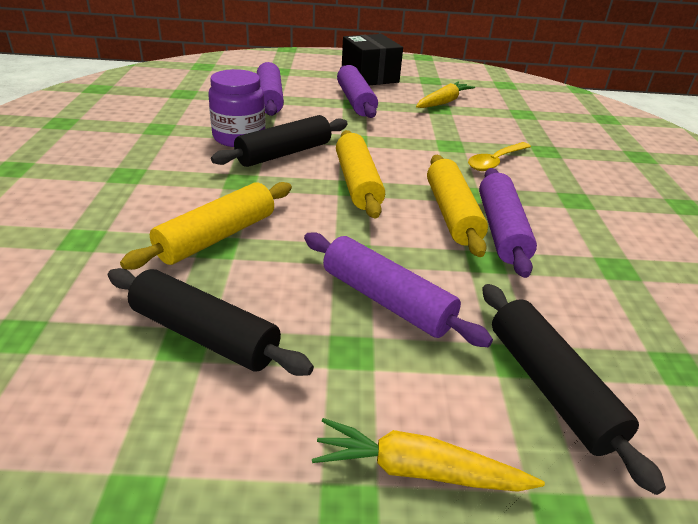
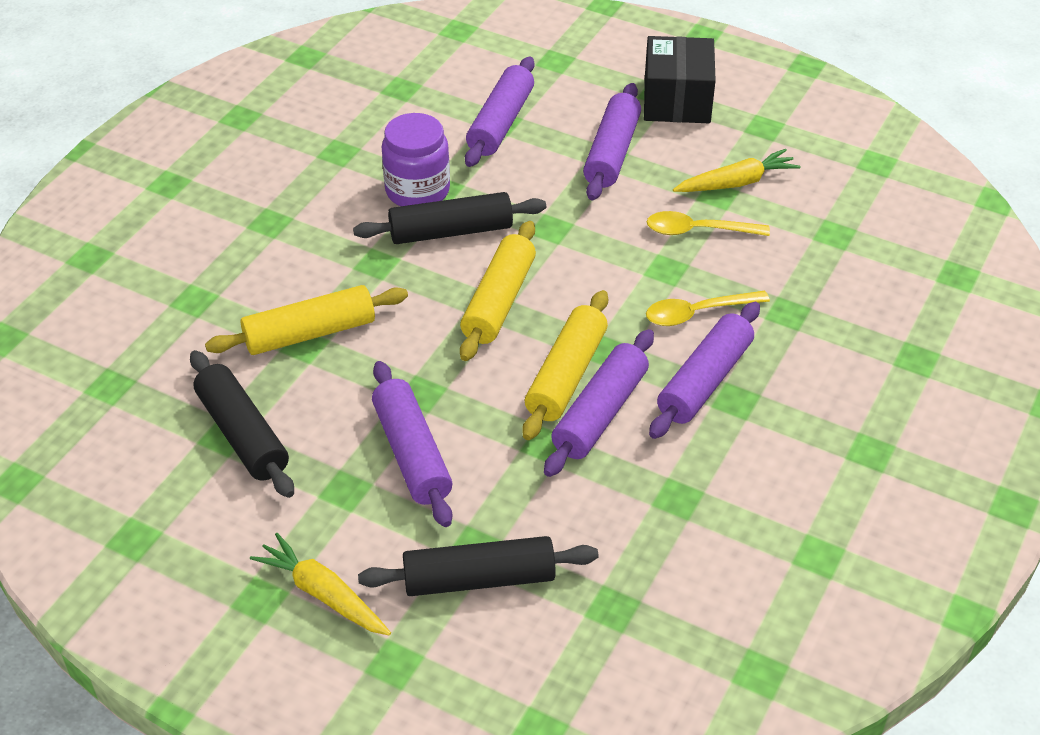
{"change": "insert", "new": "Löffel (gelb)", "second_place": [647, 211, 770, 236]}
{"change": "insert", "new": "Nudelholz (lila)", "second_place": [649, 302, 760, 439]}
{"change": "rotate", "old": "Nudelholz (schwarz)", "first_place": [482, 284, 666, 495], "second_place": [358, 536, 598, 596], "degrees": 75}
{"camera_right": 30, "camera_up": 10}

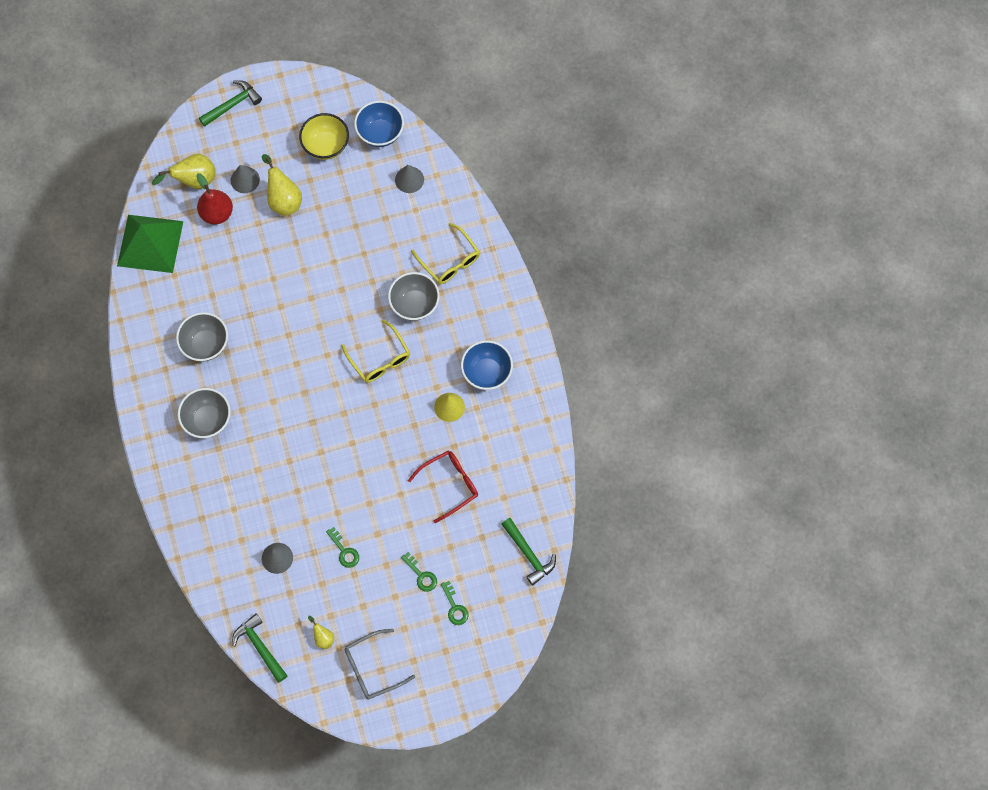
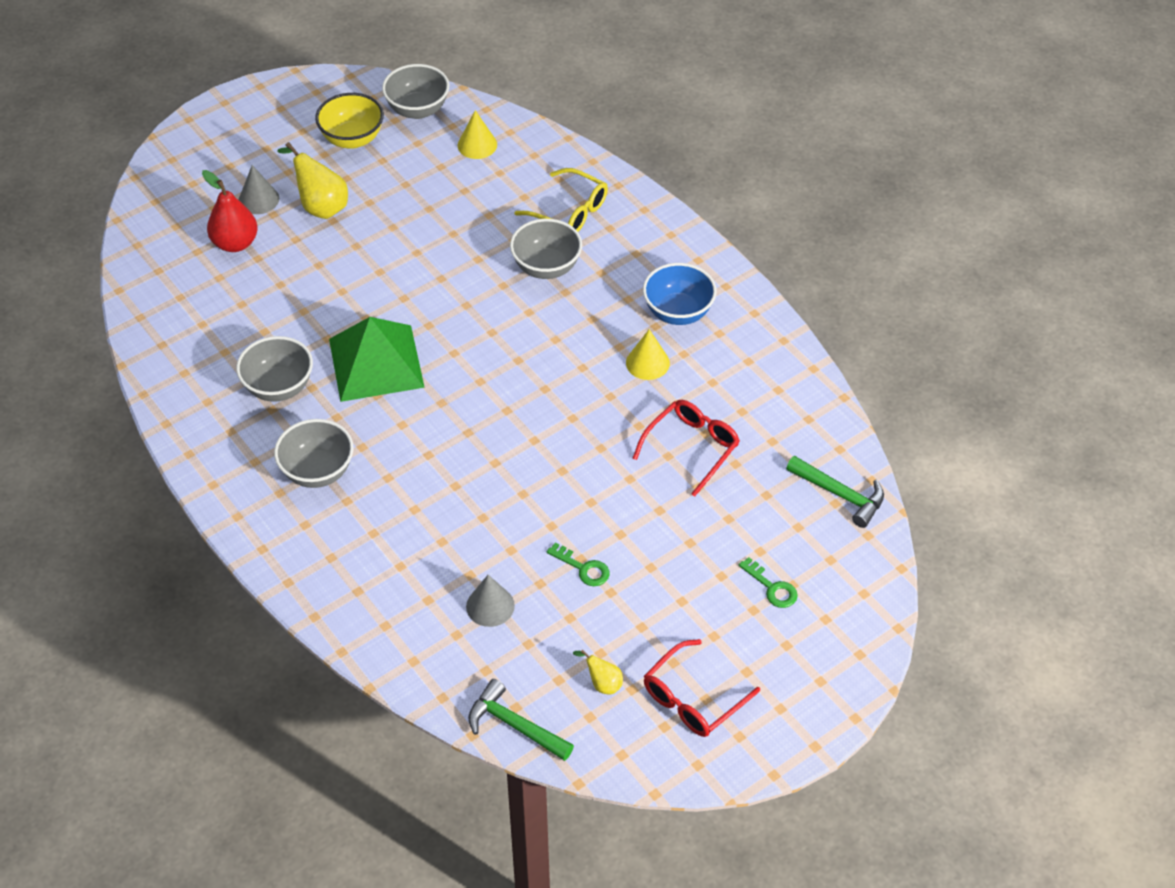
{"change": "delete", "old": "Birne (gelb)", "first_place": [152, 154, 215, 189]}
{"change": "delete", "old": "Hammer (grün)", "first_place": [199, 80, 262, 127]}
{"change": "delete", "old": "Brille (gelb)", "first_place": [341, 319, 410, 383]}
{"change": "delete", "old": "Schlüssel (grün)", "first_place": [401, 552, 437, 592]}
{"change": "move", "old": "Pyramide (grün)", "first_place": [117, 215, 183, 273], "second_place": [329, 317, 425, 402]}
{"change": "recolor", "old": "Brille (grau)", "new": "Brille (rot)", "first_place": [344, 629, 415, 699], "second_place": [644, 639, 760, 737]}
{"change": "recolor", "old": "Schüssel (blau)", "new": "Schüssel (grau)", "first_place": [354, 101, 404, 147], "second_place": [382, 64, 449, 119]}
{"change": "recolor", "old": "Kegel (grau)", "new": "Kegel (gelb)", "first_place": [395, 165, 424, 193], "second_place": [458, 110, 497, 159]}
{"camera_right": -20, "camera_up": -20}

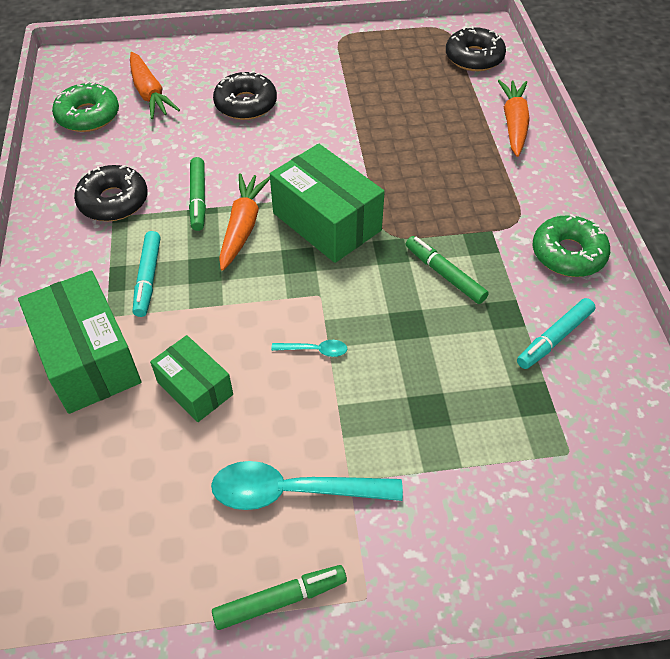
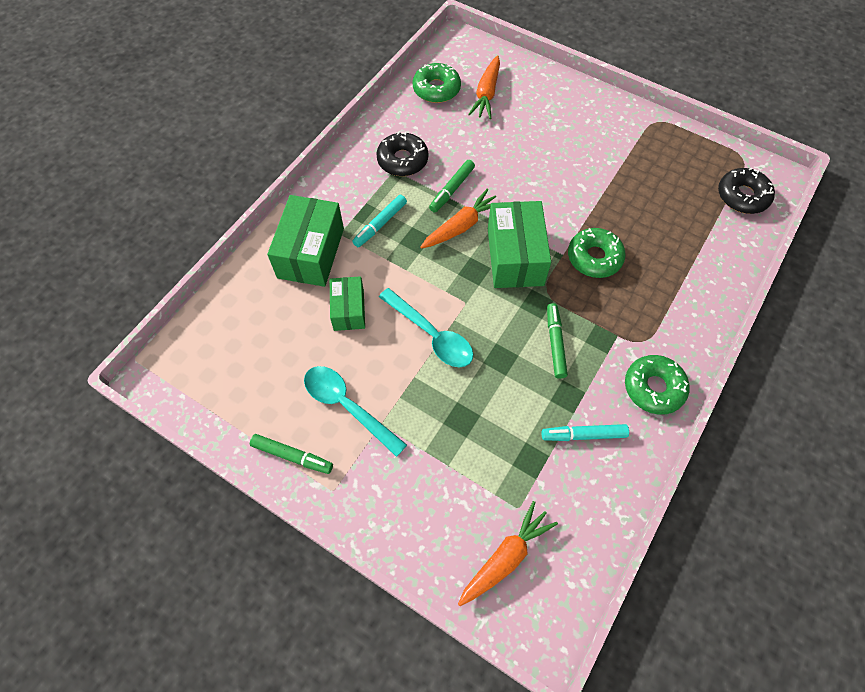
{"change": "delete", "old": "Donut (schwarz)", "first_place": [213, 71, 277, 120]}
{"change": "insert", "new": "Donut (grün)", "second_place": [568, 228, 626, 278]}
{"change": "move", "old": "Karotte (orange)", "first_place": [498, 80, 530, 157], "second_place": [458, 501, 558, 606]}
{"change": "resize", "old": "Löffel (türkis)", "first_place": [271, 340, 347, 357], "second_place": [379, 288, 473, 367], "factor": 2.19}
{"camera_right": 40, "camera_up": 10}

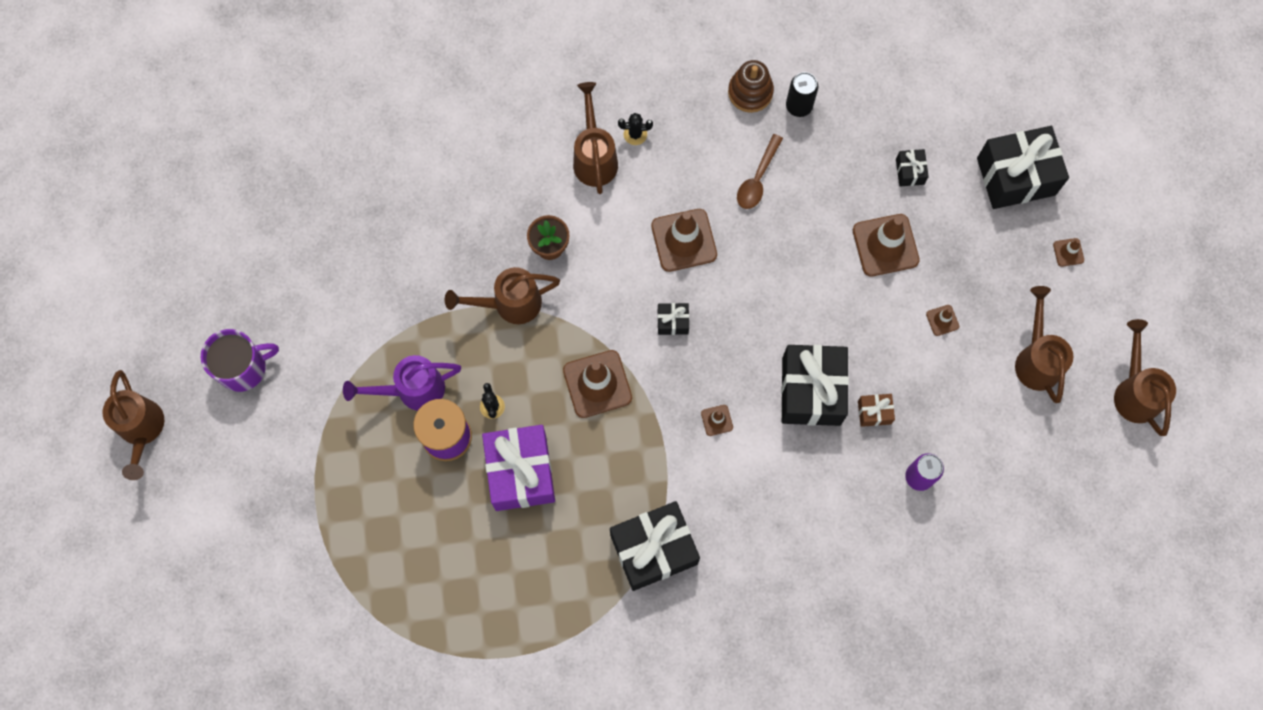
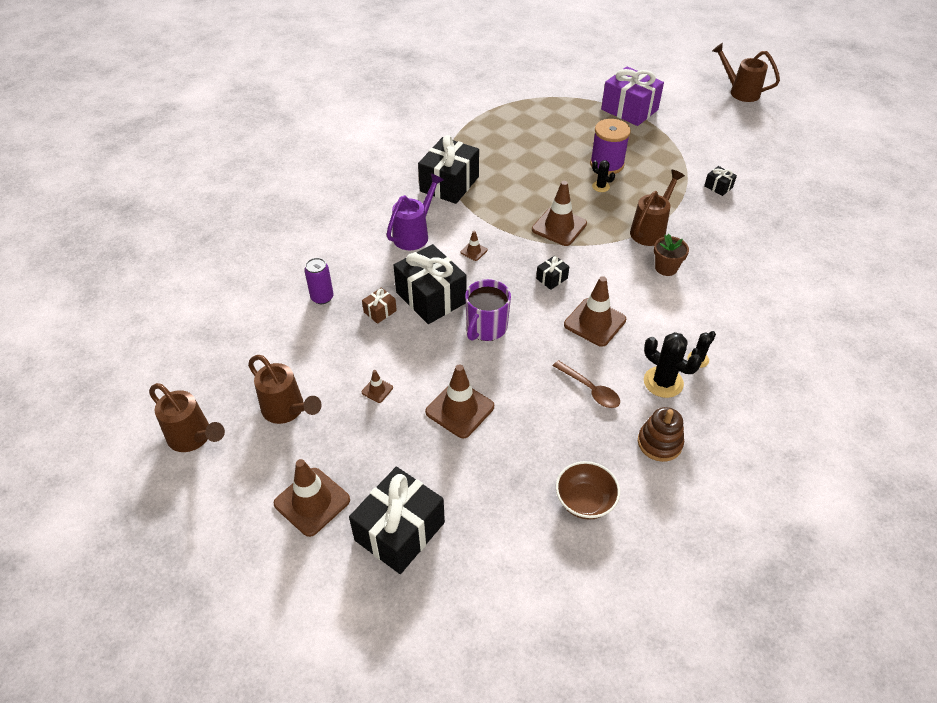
{"change": "delete", "old": "Gießkanne (braun)", "first_place": [573, 82, 618, 194]}
{"change": "delete", "old": "Dose (schwarz)", "first_place": [786, 72, 818, 117]}
{"change": "insert", "new": "Schüssel (braun)", "second_place": [556, 461, 620, 520]}
{"change": "insert", "new": "Kaktus (schwarz)", "second_place": [644, 332, 702, 398]}
{"change": "move", "old": "Tasse (lila)", "first_place": [201, 329, 279, 392], "second_place": [465, 279, 511, 341]}
{"change": "move", "old": "Gießkanne (lila)", "first_place": [343, 355, 461, 411], "second_place": [386, 173, 444, 250]}
{"change": "move", "old": "Geschenk (lila)", "first_place": [482, 425, 555, 511], "second_place": [601, 66, 664, 126]}
{"change": "move", "old": "Geschenk (schwarz)", "first_place": [896, 149, 929, 186], "second_place": [704, 166, 737, 196]}
{"change": "rotate", "old": "Löffel (braun)", "first_place": [737, 134, 783, 209], "second_place": [553, 360, 620, 408], "degrees": 150}
{"change": "resize", "old": "Leitkegel (braun)", "first_place": [1053, 238, 1084, 267], "second_place": [274, 459, 350, 537], "factor": 2.14}
{"camera_right": 140, "camera_up": -25}

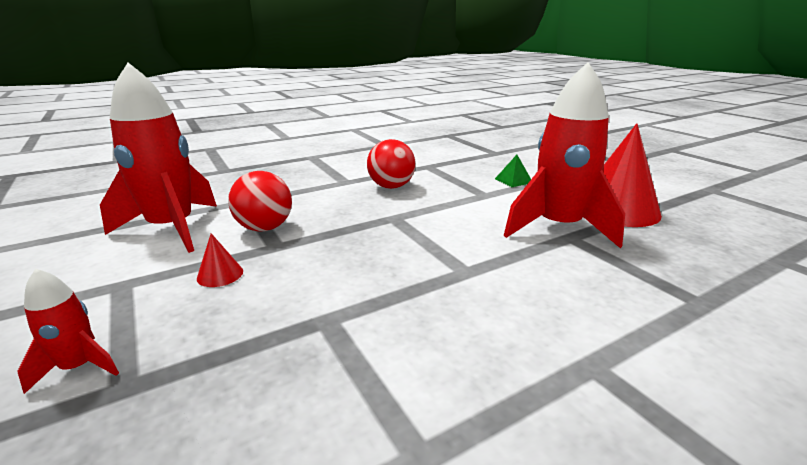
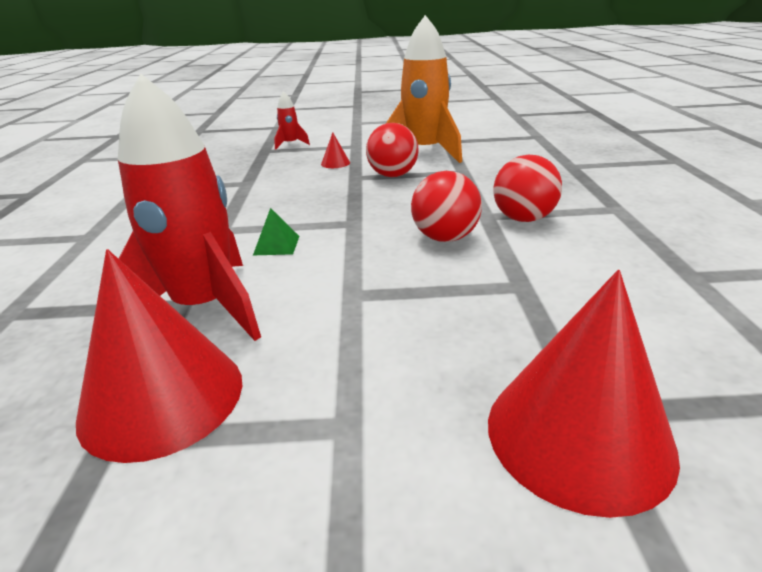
{"change": "insert", "new": "Kegel (rot)", "second_place": [488, 270, 680, 518]}
{"change": "insert", "new": "Ball (rot)", "second_place": [493, 155, 562, 222]}
{"change": "move", "old": "Pyramide (grün)", "first_place": [495, 155, 531, 187], "second_place": [253, 208, 299, 255]}
{"change": "recolor", "old": "Rakete (rot)", "new": "Rakete (orange)", "first_place": [100, 63, 217, 253], "second_place": [386, 15, 462, 163]}
{"camera_right": 120, "camera_up": 5}

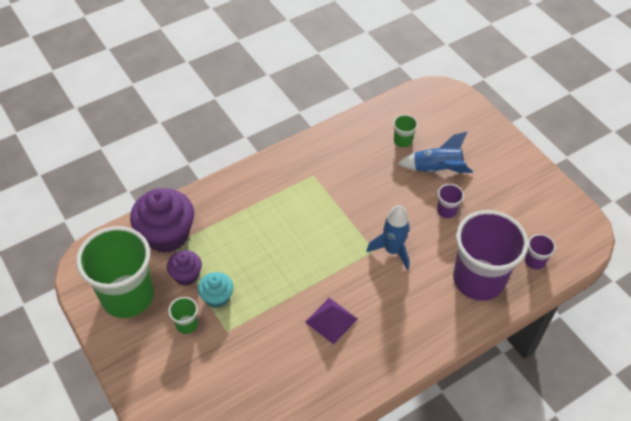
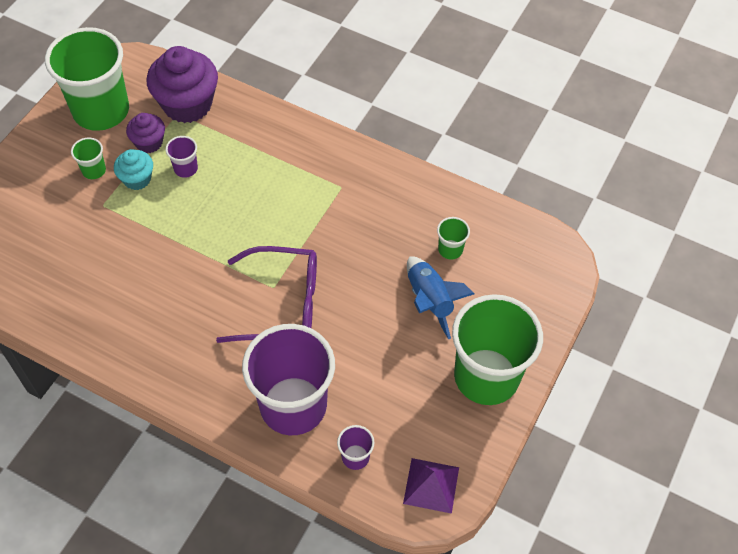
{"change": "insert", "new": "Becher (grün)", "second_place": [452, 294, 543, 405]}
{"change": "move", "old": "Pyramide (lila)", "first_place": [305, 298, 357, 344], "second_place": [403, 458, 459, 514]}
{"change": "move", "old": "Becher (lila)", "first_place": [437, 184, 464, 218], "second_place": [165, 136, 198, 178]}
{"change": "replace", "old": "Rakete (blau)", "new": "Brille (lila)", "first_place": [366, 205, 410, 270], "second_place": [216, 246, 317, 343]}
{"camera_right": 60, "camera_up": 5}

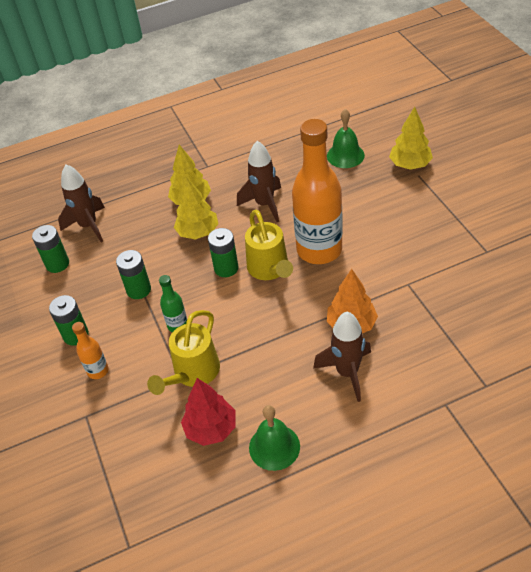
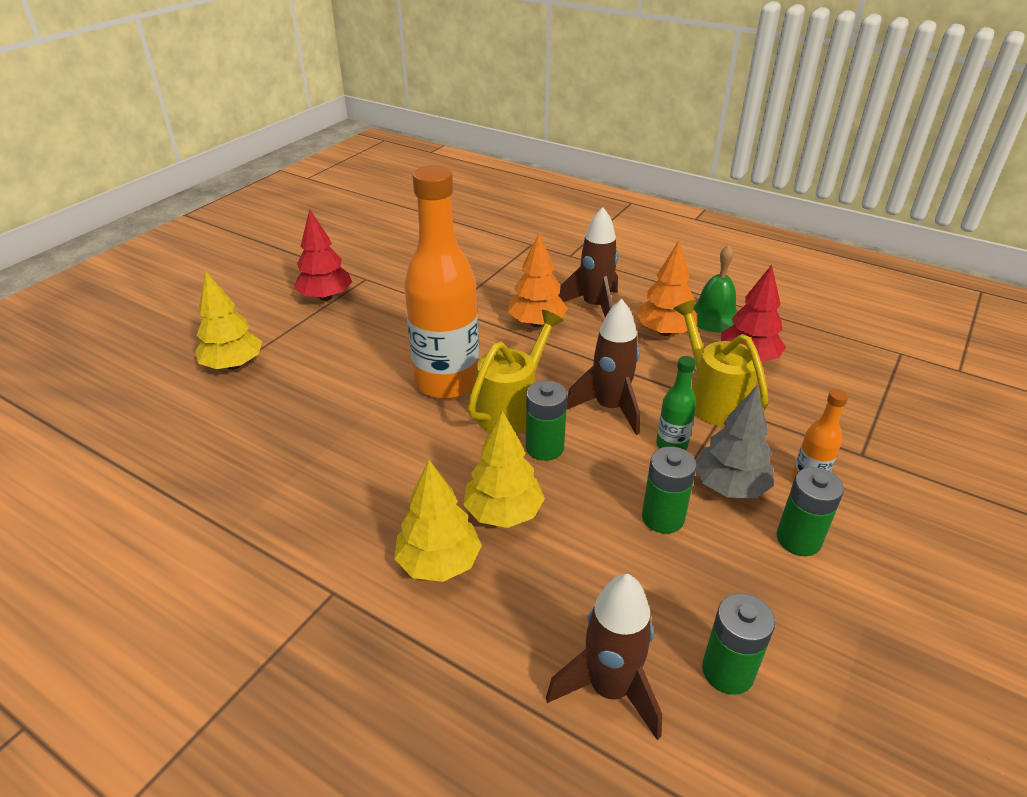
{"change": "delete", "old": "Glocke (grün)", "first_place": [327, 109, 365, 168]}
{"change": "insert", "new": "Baum (rot)", "second_place": [294, 209, 352, 301]}
{"change": "insert", "new": "Baum (orange)", "second_place": [636, 241, 697, 336]}
{"change": "insert", "new": "Baum (grau)", "second_place": [696, 386, 774, 498]}
{"change": "move", "old": "Rakete (braun)", "first_place": [237, 141, 281, 222], "second_place": [566, 299, 640, 435]}
{"change": "rotate", "old": "Gießkanne (gelb)", "first_place": [147, 310, 220, 395], "second_place": [673, 300, 769, 427], "degrees": -105}
{"camera_right": -130, "camera_up": -10}

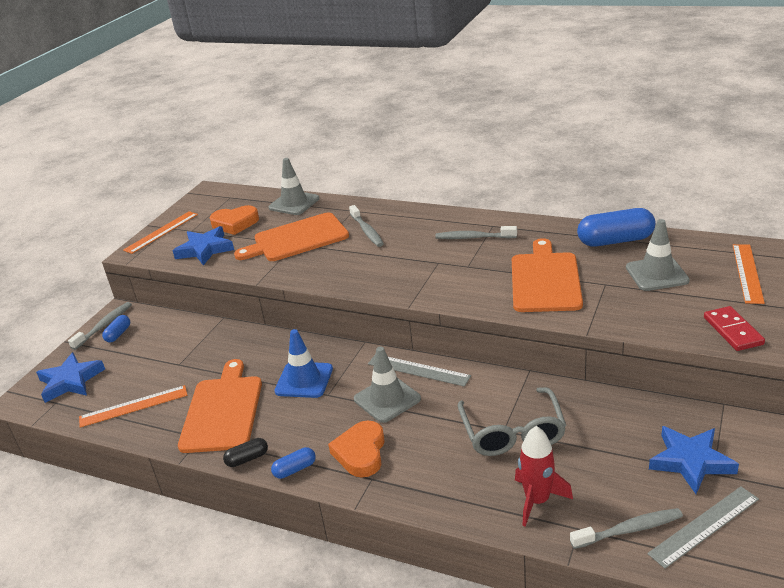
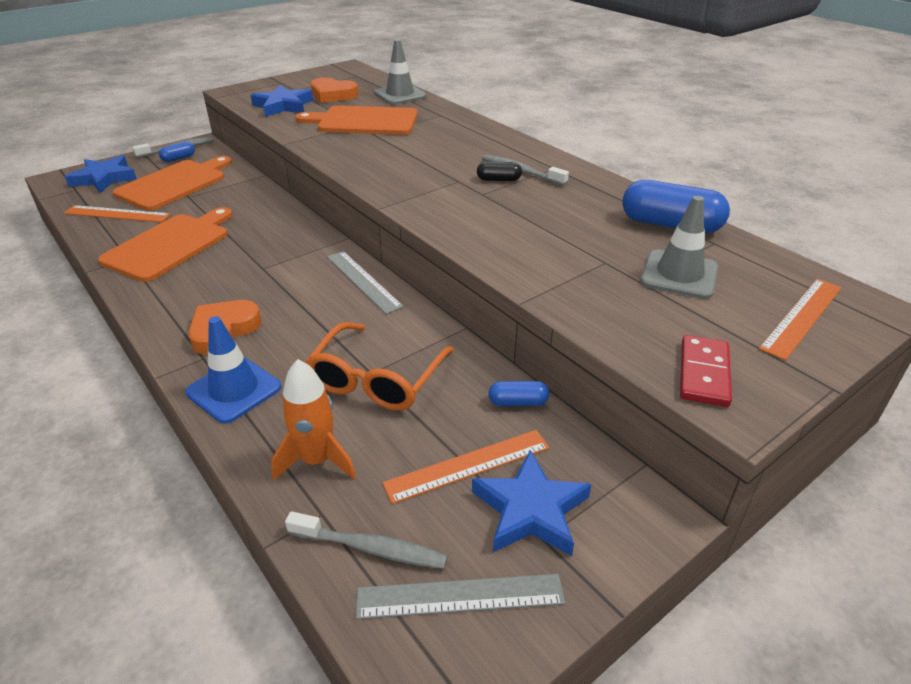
{"change": "delete", "old": "Zahnbürste (grau)", "first_place": [349, 205, 384, 247]}
{"change": "delete", "old": "Leitkegel (grau)", "first_place": [354, 346, 421, 423]}
{"change": "move", "old": "Lineal (orange)", "first_place": [123, 211, 198, 254], "second_place": [382, 430, 549, 504]}
{"change": "move", "old": "Kapsel (schwarz)", "first_place": [223, 438, 268, 467], "second_place": [477, 162, 522, 181]}
{"change": "move", "old": "Kapsel (blau)", "first_place": [271, 447, 316, 479], "second_place": [488, 381, 549, 406]}
{"change": "move", "old": "Leitkegel (blau)", "first_place": [275, 329, 333, 398], "second_place": [185, 316, 281, 424]}
{"change": "move", "old": "Schneidebrett (orange)", "first_place": [512, 238, 583, 312], "second_place": [113, 156, 232, 211]}
{"change": "recolor", "old": "Brille (grau)", "new": "Brille (orange)", "first_place": [458, 387, 566, 456], "second_place": [305, 322, 454, 411]}
{"change": "recolor", "old": "Rakete (rot)", "new": "Rakete (orange)", "first_place": [515, 426, 573, 527], "second_place": [271, 359, 356, 481]}
{"camera_right": 25, "camera_up": 5}

